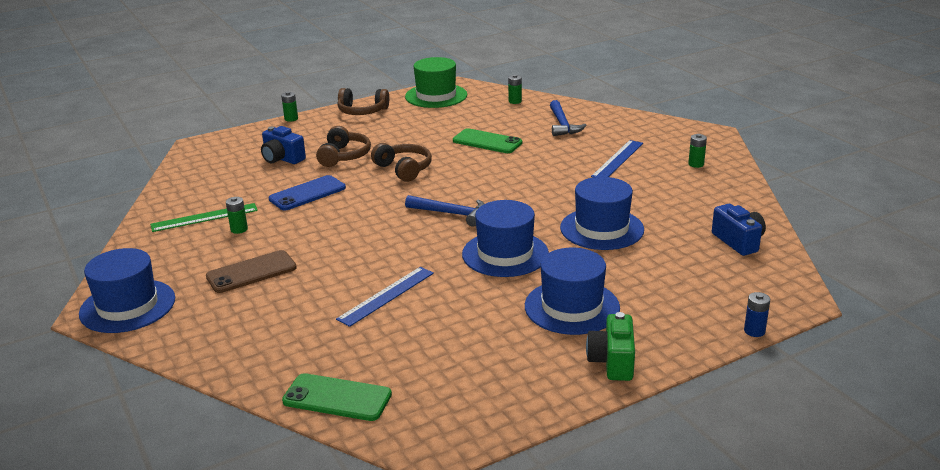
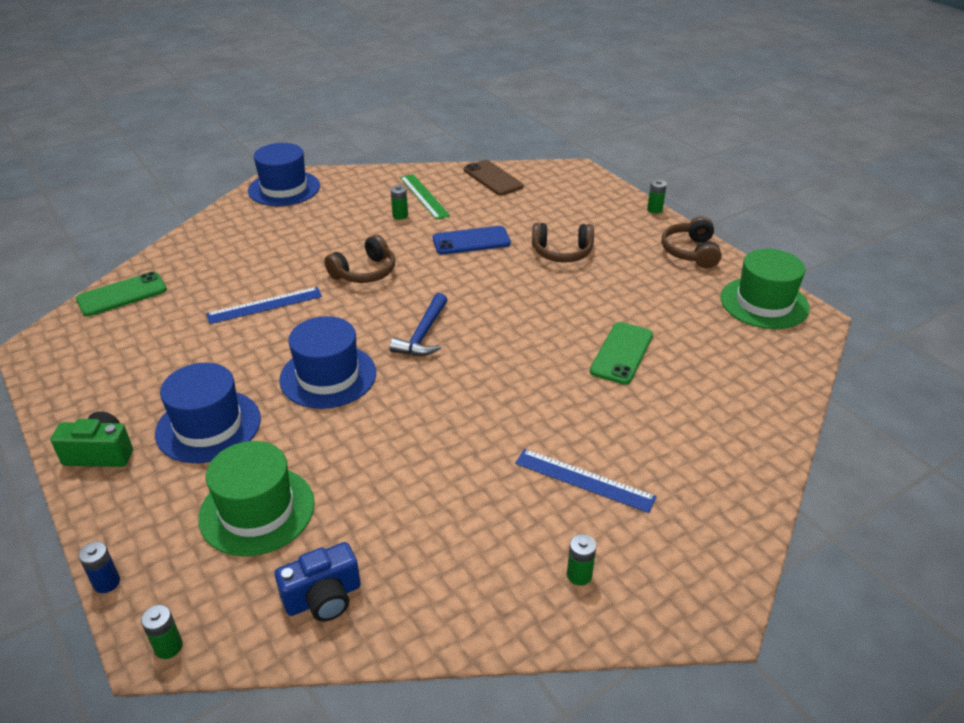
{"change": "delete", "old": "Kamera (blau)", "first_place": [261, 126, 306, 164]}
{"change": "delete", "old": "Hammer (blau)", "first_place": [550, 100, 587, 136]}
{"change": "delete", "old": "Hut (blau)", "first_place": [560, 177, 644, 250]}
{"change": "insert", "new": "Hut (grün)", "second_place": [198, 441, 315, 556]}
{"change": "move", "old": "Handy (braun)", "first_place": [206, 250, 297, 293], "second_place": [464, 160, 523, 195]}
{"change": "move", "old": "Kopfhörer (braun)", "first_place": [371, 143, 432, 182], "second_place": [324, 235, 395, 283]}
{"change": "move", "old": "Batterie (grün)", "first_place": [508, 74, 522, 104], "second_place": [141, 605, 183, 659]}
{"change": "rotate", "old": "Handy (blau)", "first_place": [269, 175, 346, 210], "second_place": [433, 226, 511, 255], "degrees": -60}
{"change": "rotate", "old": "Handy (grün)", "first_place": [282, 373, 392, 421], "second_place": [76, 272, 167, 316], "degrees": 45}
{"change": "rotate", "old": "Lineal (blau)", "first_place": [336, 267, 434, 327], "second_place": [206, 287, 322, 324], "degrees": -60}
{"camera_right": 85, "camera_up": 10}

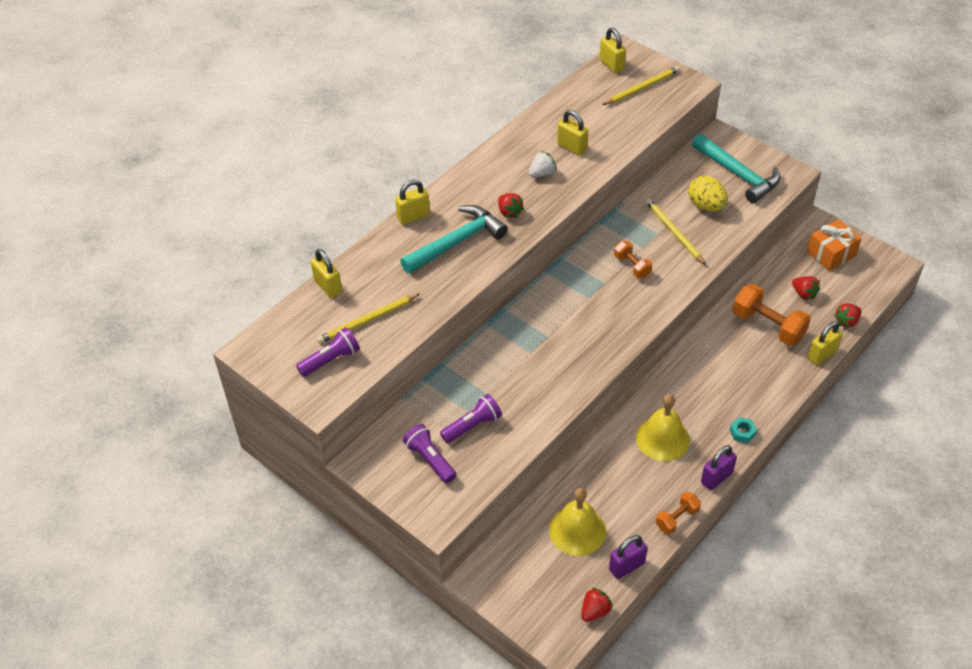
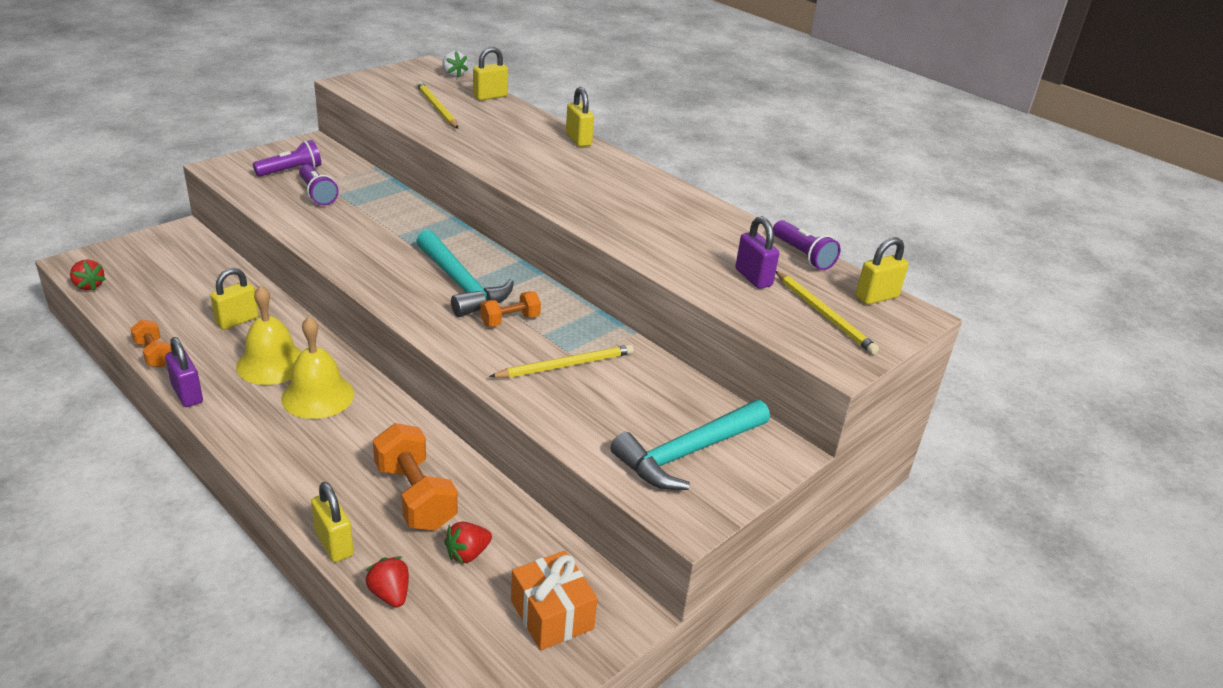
{"change": "delete", "old": "Erdbeere (rot)", "first_place": [498, 193, 524, 218]}
{"change": "delete", "old": "Ei (gelb)", "first_place": [688, 176, 728, 211]}
{"change": "delete", "old": "Sechskantmutter (türkis)", "first_place": [730, 417, 757, 443]}
{"change": "move", "old": "Taschenlampe (lila)", "first_place": [296, 327, 360, 377], "second_place": [773, 220, 841, 270]}
{"change": "move", "old": "Hammer (türkis)", "first_place": [400, 205, 508, 274], "second_place": [416, 230, 514, 317]}
{"change": "move", "old": "Erdbeere (weiß)", "first_place": [529, 151, 557, 177], "second_place": [443, 51, 468, 78]}
{"change": "move", "old": "Glocke (gelb)", "first_place": [549, 488, 606, 556], "second_place": [281, 317, 354, 419]}
{"change": "move", "old": "Vorhängeschloss (gelb)", "first_place": [557, 110, 588, 156], "second_place": [210, 268, 259, 330]}
{"change": "move", "old": "Vorhängeschloss (lila)", "first_place": [609, 535, 648, 579], "second_place": [735, 216, 779, 289]}
{"change": "rotate", "old": "Hantel (orange)", "first_place": [732, 284, 811, 346], "second_place": [373, 423, 458, 530], "degrees": -75}
{"camera_right": 90, "camera_up": -15}

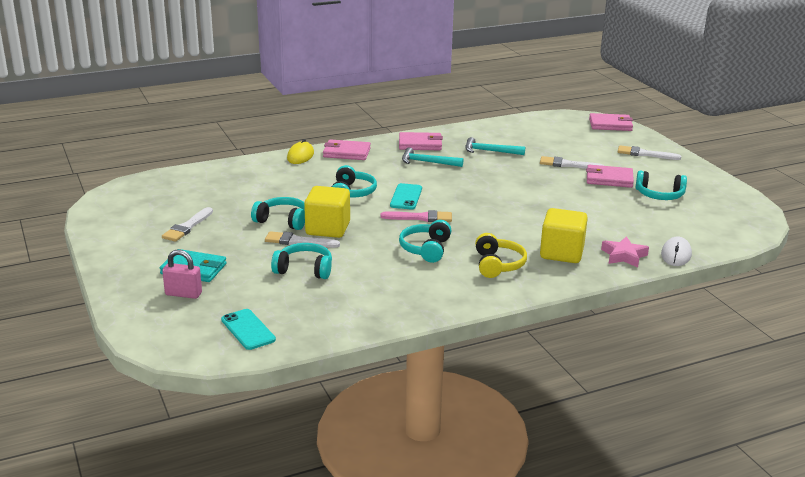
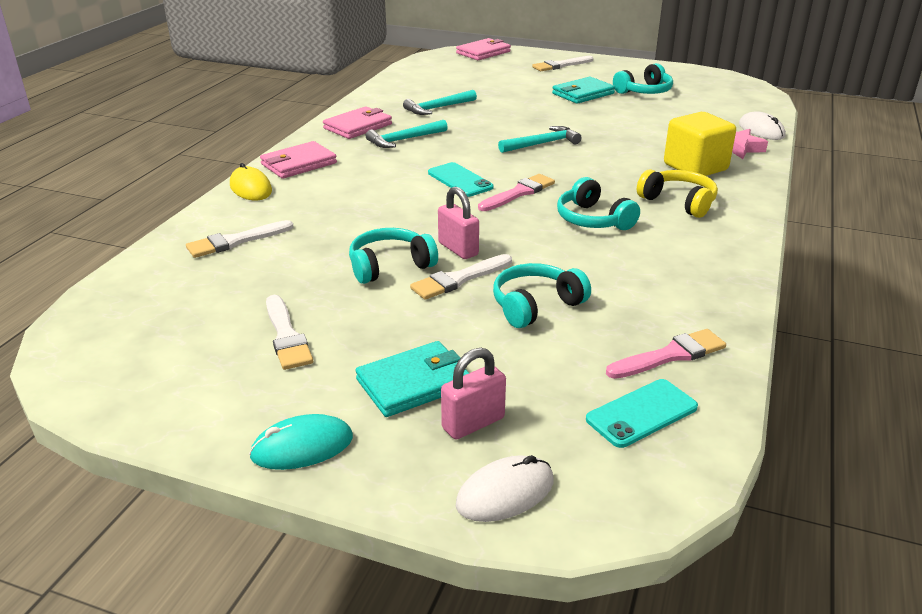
{"change": "delete", "old": "Kopfhörer (türkis)", "first_place": [332, 165, 377, 197]}
{"change": "insert", "new": "Computermaus (türkis)", "second_place": [249, 414, 353, 470]}
{"change": "insert", "new": "Computermaus (weiß)", "second_place": [456, 455, 554, 522]}
{"change": "insert", "new": "Hammer (türkis)", "second_place": [498, 126, 582, 153]}
{"change": "insert", "new": "Pinsel (rosa)", "second_place": [606, 329, 726, 379]}
{"change": "move", "old": "Pinsel (weiß)", "first_place": [540, 156, 604, 169], "second_place": [186, 220, 293, 258]}
{"change": "replace", "old": "Kubus (gelb)", "new": "Vorhängeschloss (rosa)", "first_place": [304, 186, 350, 238], "second_place": [438, 186, 479, 259]}
{"change": "recolor", "old": "Geldbörse (rosa)", "new": "Geldbörse (türkis)", "first_place": [586, 165, 634, 188], "second_place": [552, 77, 615, 104]}
{"change": "rotate", "old": "Handy (türkis)", "first_place": [221, 309, 276, 350], "second_place": [586, 379, 698, 448], "degrees": -45}
{"camera_right": -45, "camera_up": 5}

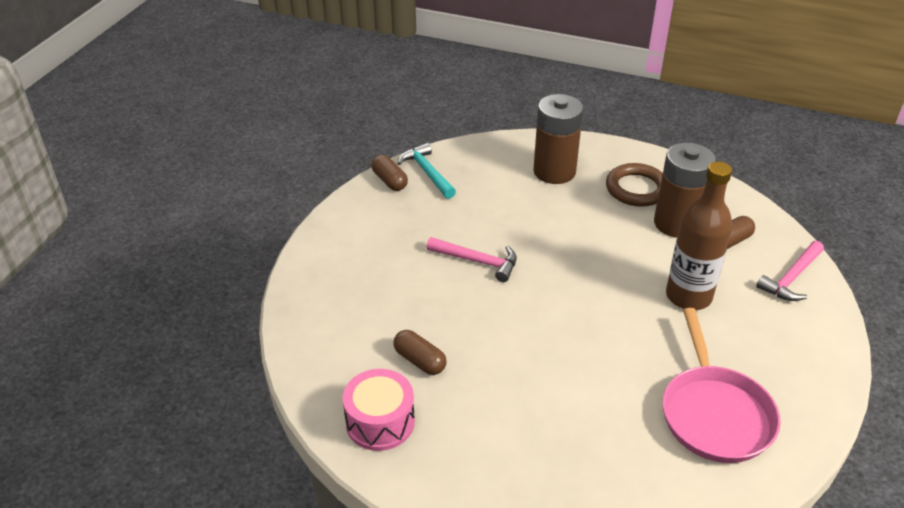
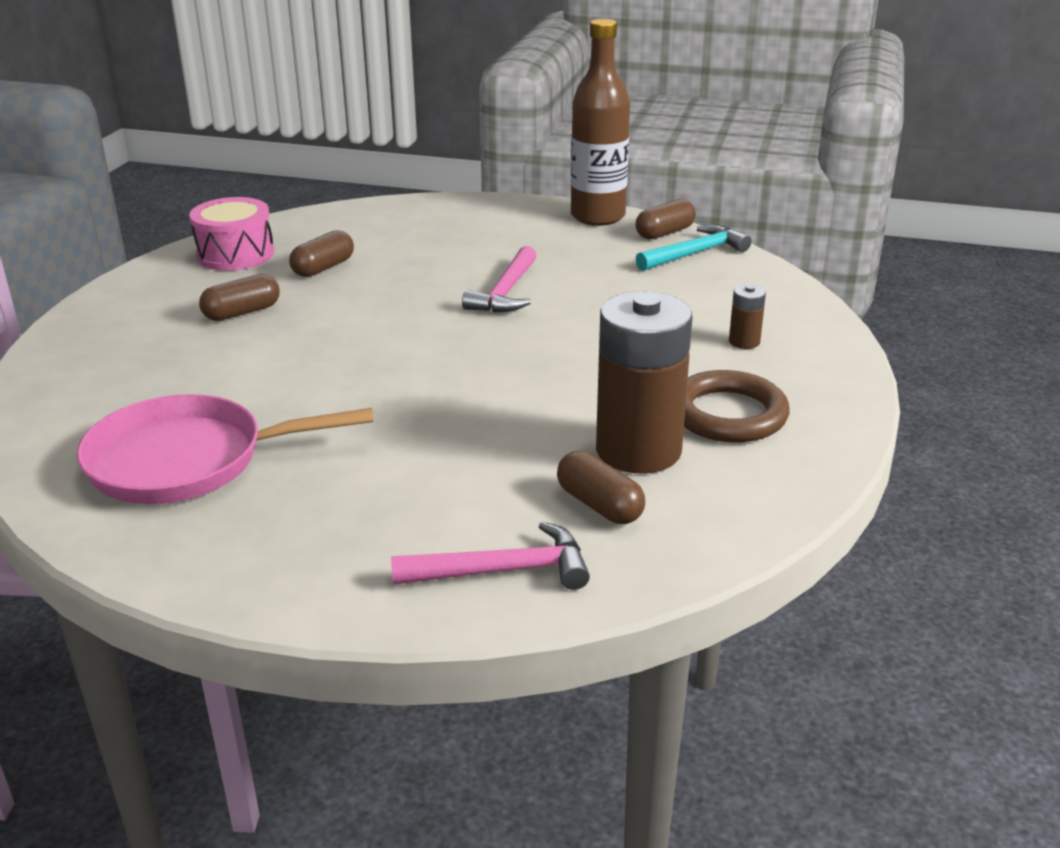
{"change": "insert", "new": "Kapsel (braun)", "second_place": [199, 274, 280, 321]}
{"change": "move", "old": "Flasche (braun)", "first_place": [666, 161, 732, 310], "second_place": [571, 19, 630, 226]}
{"change": "rotate", "old": "Hammer (rosa)", "first_place": [756, 241, 824, 301], "second_place": [391, 522, 590, 590], "degrees": 135}
{"change": "resize", "old": "Batterie (braun)", "first_place": [533, 94, 583, 184], "second_place": [729, 284, 766, 349], "factor": 0.42}
{"camera_right": 85, "camera_up": -10}

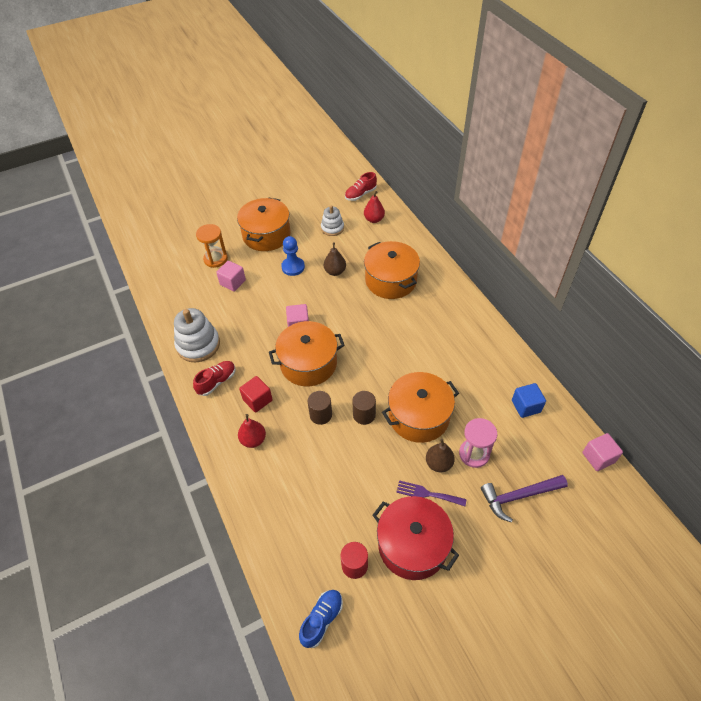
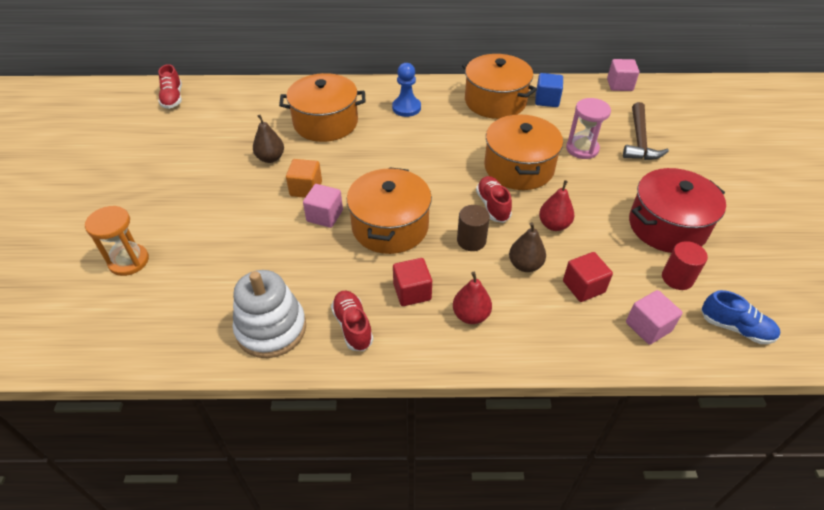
{"change": "delete", "old": "Stapelspielzeug (weiß)", "first_place": [321, 205, 344, 236]}
{"change": "delete", "old": "Gabel (lila)", "first_place": [396, 480, 467, 506]}
{"change": "insert", "new": "Kubus (orange)", "second_place": [286, 159, 322, 198]}
{"change": "insert", "new": "Kubus (rot)", "second_place": [563, 252, 613, 302]}
{"change": "move", "old": "Kubus (rosa)", "first_place": [216, 261, 246, 292], "second_place": [626, 290, 682, 345]}
{"change": "move", "old": "Kochtopf (orange)", "first_place": [237, 198, 291, 251], "second_place": [462, 54, 537, 119]}
{"change": "move", "old": "Bauer (blau)", "first_place": [281, 236, 305, 276], "second_place": [392, 63, 421, 117]}
{"change": "move", "old": "Birne (rot)", "first_place": [364, 191, 385, 223], "second_place": [539, 180, 574, 231]}
{"change": "move", "old": "Birne (braun)", "first_place": [426, 439, 455, 472], "second_place": [509, 222, 546, 272]}
{"change": "replace", "old": "Vollzylinder (braun)", "new": "Schuh (rot)", "first_place": [352, 391, 376, 425], "second_place": [476, 176, 512, 223]}
{"change": "recolor", "old": "Hammer (lila)", "new": "Hammer (braun)", "first_place": [481, 475, 568, 523], "second_place": [623, 102, 669, 160]}
{"change": "rotate", "old": "Schuh (blau)", "first_place": [299, 590, 343, 648], "second_place": [701, 290, 780, 344], "degrees": 150}
{"camera_right": -65, "camera_up": -5}

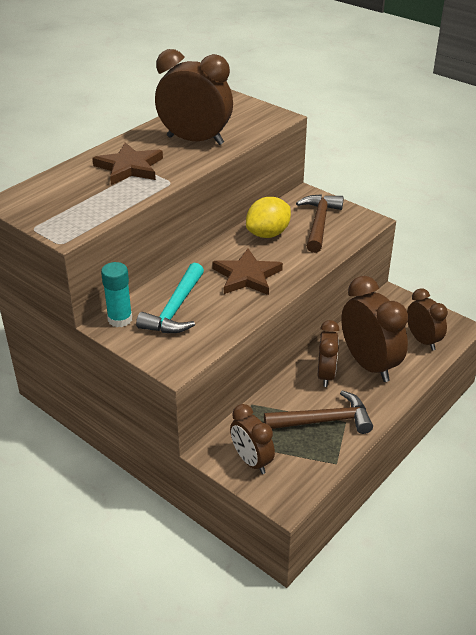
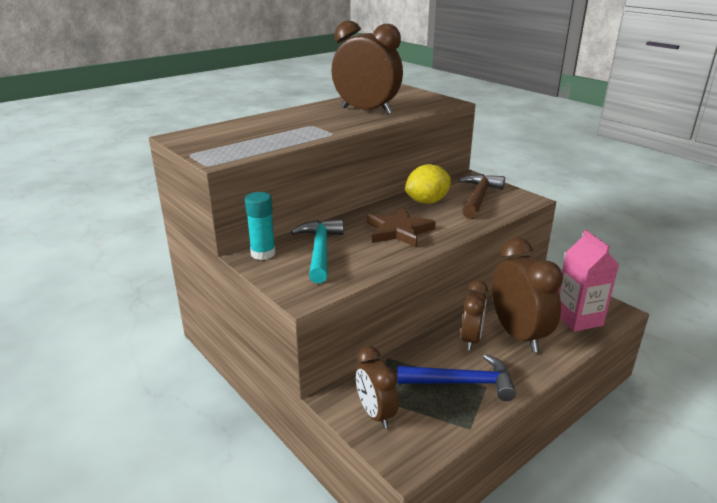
{"change": "delete", "old": "Stern (braun)", "first_place": [92, 142, 163, 185]}
{"change": "replace", "old": "Wecker (braun)", "new": "Getränkekarton (rosa)", "first_place": [407, 288, 448, 350], "second_place": [558, 230, 619, 332]}
{"change": "recolor", "old": "Hammer (braun)", "new": "Hammer (blau)", "first_place": [264, 390, 373, 434], "second_place": [398, 354, 516, 401]}
{"change": "rotate", "old": "Hammer (türkis)", "first_place": [136, 263, 204, 333], "second_place": [291, 219, 344, 283], "degrees": 150}
{"camera_right": 10, "camera_up": -10}

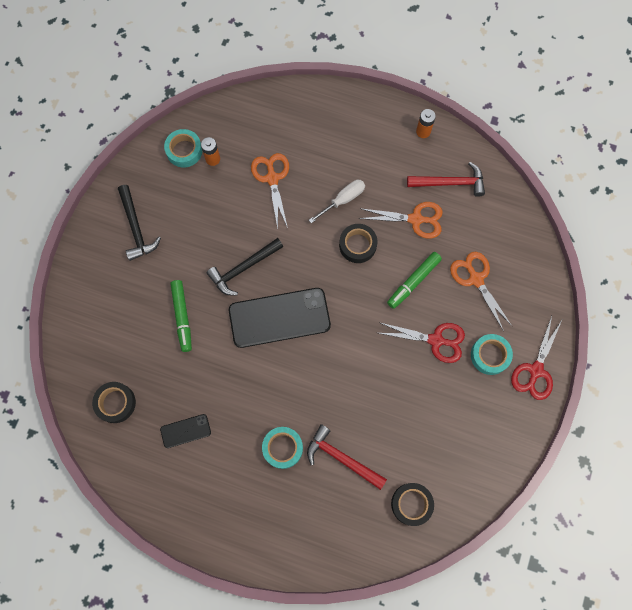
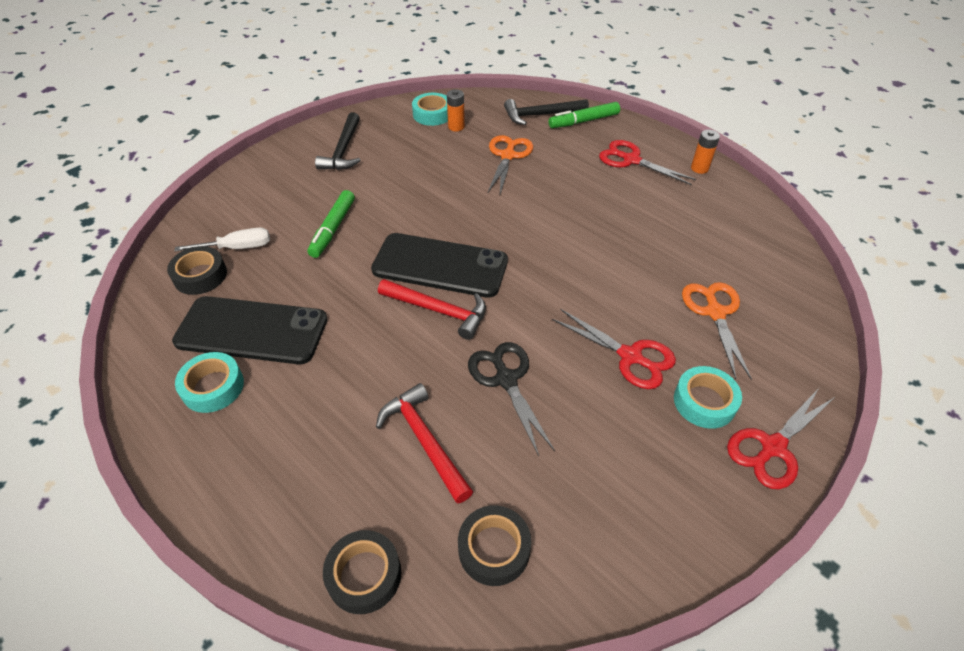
{"change": "delete", "old": "Schere (orange)", "first_place": [359, 202, 443, 239]}
{"change": "insert", "new": "Schere (schwarz)", "second_place": [468, 342, 555, 456]}
{"change": "insert", "new": "Schere (rot)", "second_place": [599, 140, 696, 185]}
{"change": "move", "old": "Hammer (schwarz)", "first_place": [206, 238, 283, 295], "second_place": [504, 99, 589, 125]}
{"change": "move", "old": "Klebeband (türkis)", "first_place": [262, 427, 303, 469], "second_place": [175, 352, 244, 413]}
{"change": "move", "old": "Schraubenzieher (weiß)", "first_place": [309, 180, 365, 223], "second_place": [175, 228, 270, 251]}
{"change": "move", "old": "Klebeband (schwarz)", "first_place": [339, 224, 378, 263], "second_place": [323, 530, 401, 614]}
{"change": "move", "old": "Filzstift (grün)", "first_place": [387, 252, 442, 309], "second_place": [548, 102, 620, 128]}
{"change": "move", "old": "Hammer (rot)", "first_place": [407, 162, 485, 197], "second_place": [378, 279, 486, 340]}
{"change": "resize", "old": "Handy (schwarz)", "first_place": [160, 414, 211, 448], "second_place": [172, 296, 328, 364], "factor": 2.12}
{"camera_right": 25, "camera_up": -25}

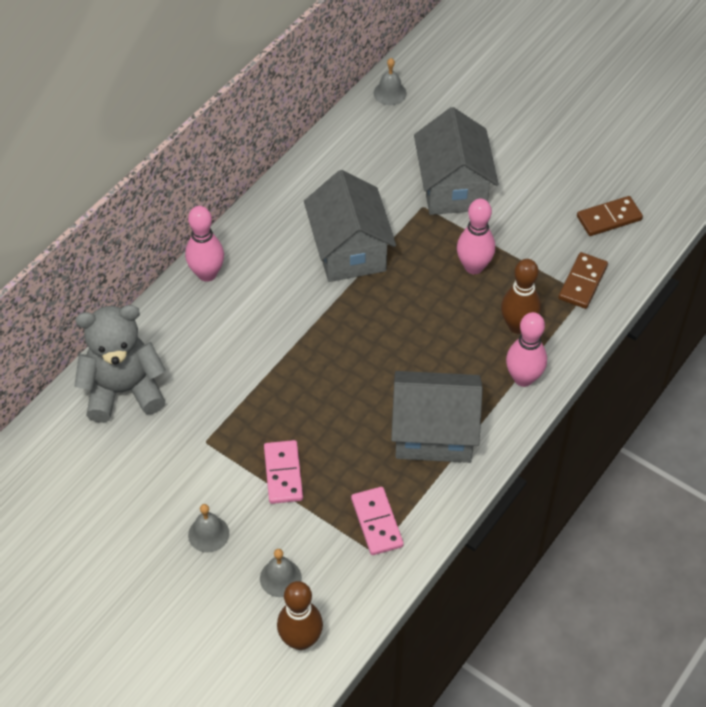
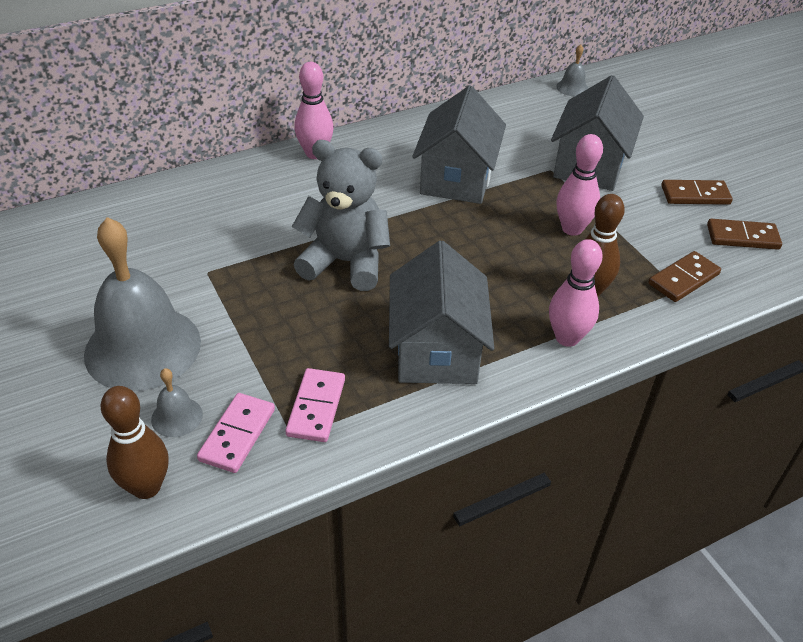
{"change": "insert", "new": "Dominostein (braun)", "second_place": [661, 180, 733, 205]}
{"change": "move", "old": "Teddybär (grau)", "first_place": [74, 305, 166, 423], "second_place": [292, 140, 390, 291]}
{"change": "move", "old": "Dominostein (rosa)", "first_place": [264, 440, 303, 504], "second_place": [197, 393, 275, 473]}
{"change": "rotate", "old": "Haus (grau)", "first_place": [391, 371, 483, 463], "second_place": [389, 241, 494, 384], "degrees": 60}
{"change": "resize", "old": "Glocke (grau)", "first_place": [188, 504, 229, 553], "second_place": [84, 217, 201, 391], "factor": 2.42}
{"camera_right": 25, "camera_up": -10}

